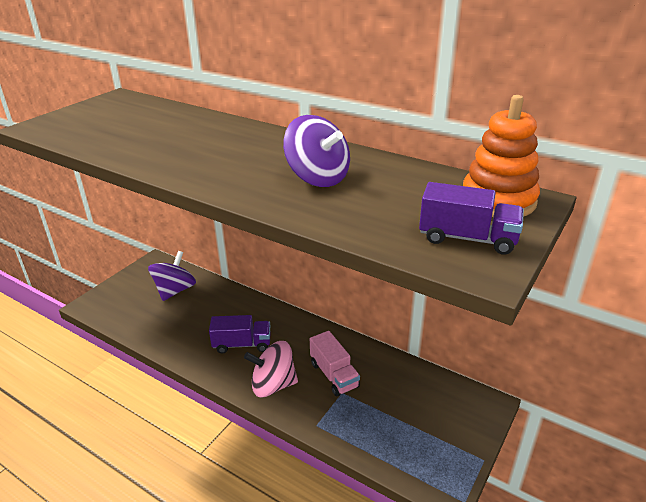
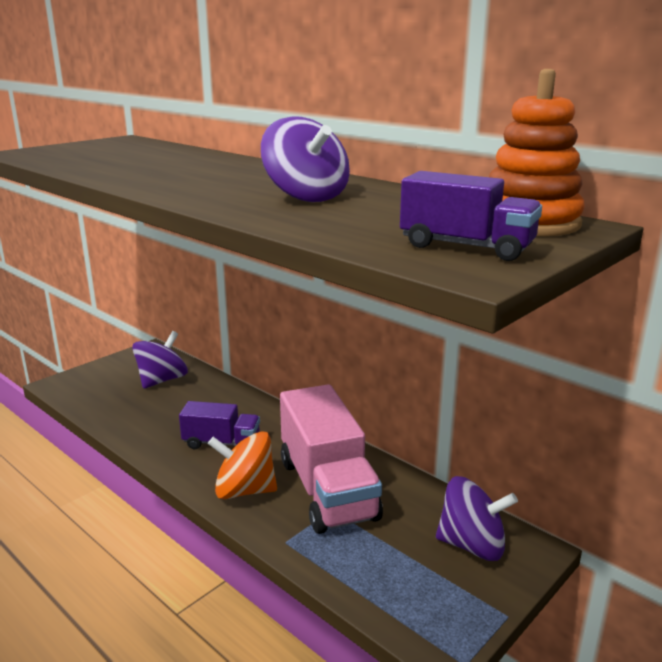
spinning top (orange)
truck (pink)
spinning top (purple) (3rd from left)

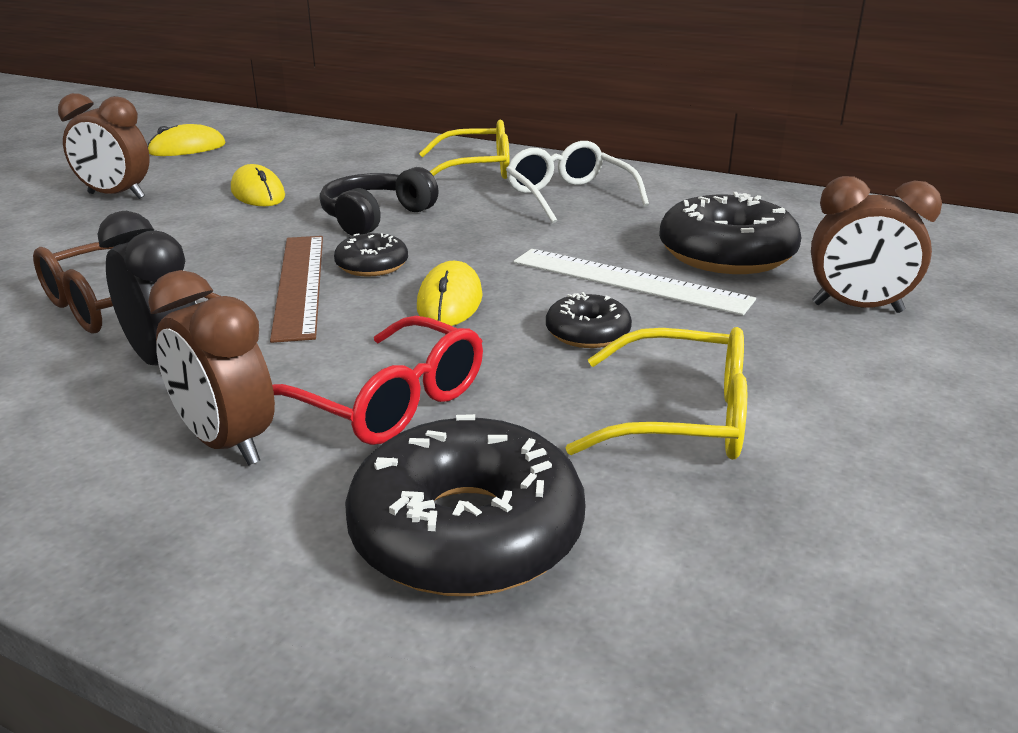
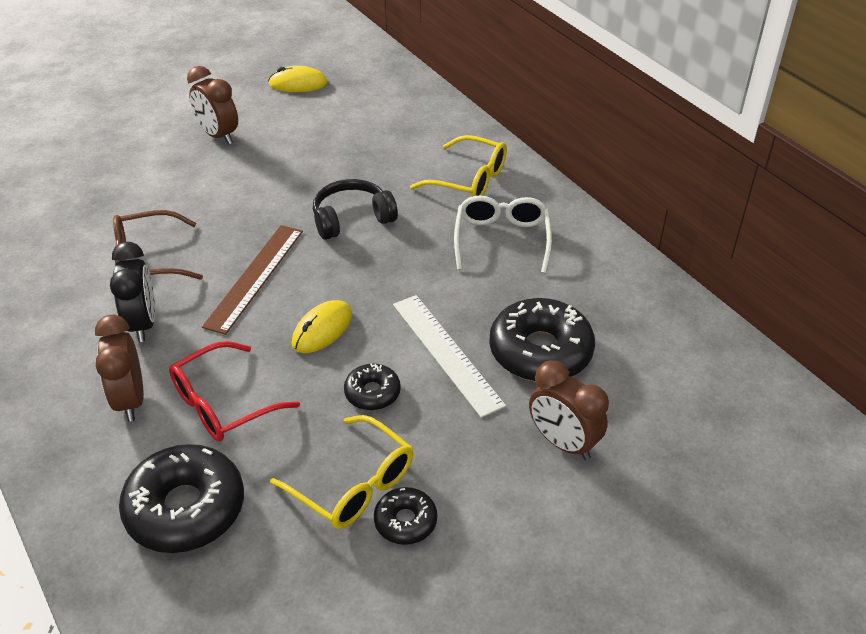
mouse (yellow) (2nd from left in the first image)
glasses (red)
donut (black) (3rd from left)

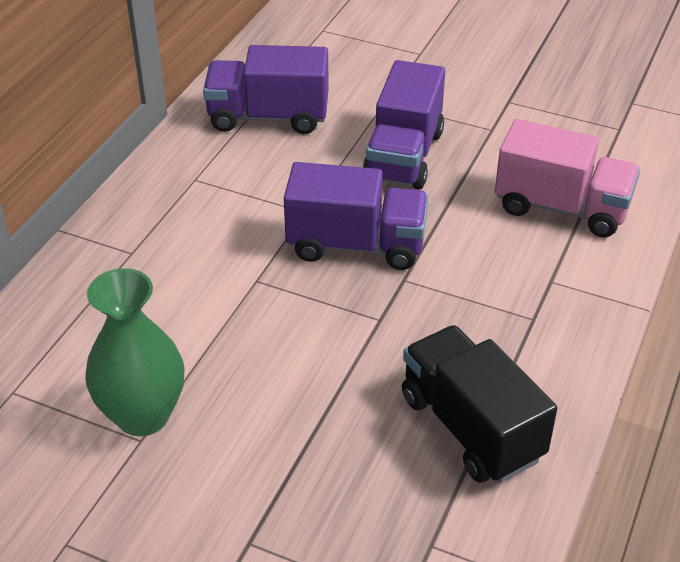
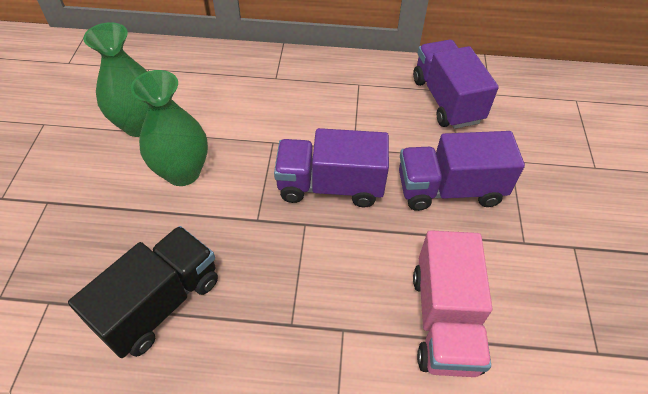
truck (purple) (1st from left)
vase (green) (2nd from left)

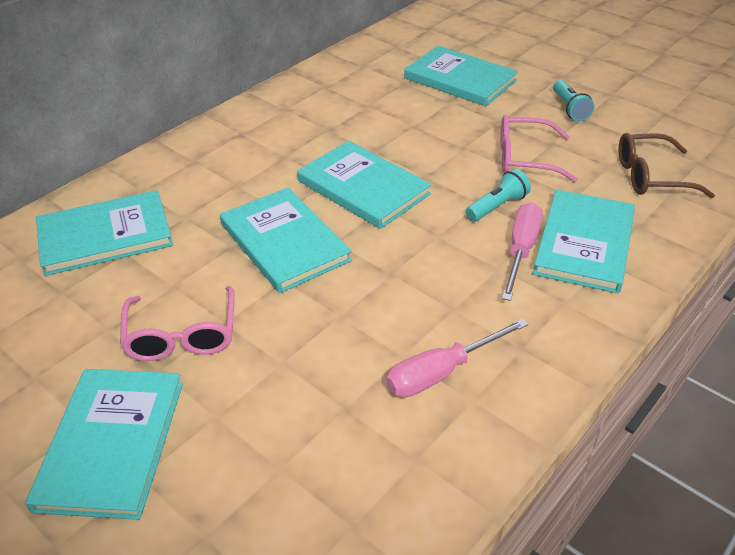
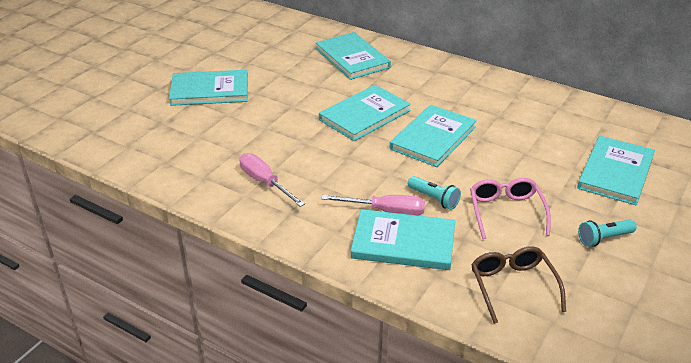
glasses (pink) (1st from left in the first image)

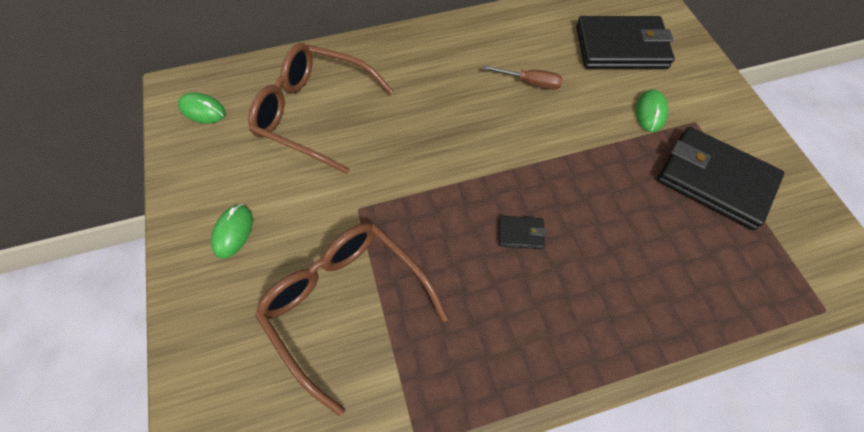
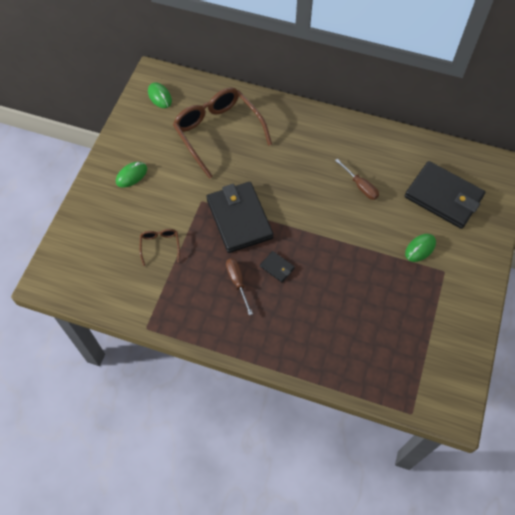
glasses (brown) (1st from left)
wallet (black) (1st from left)
screwdriver (brown) (1st from left)

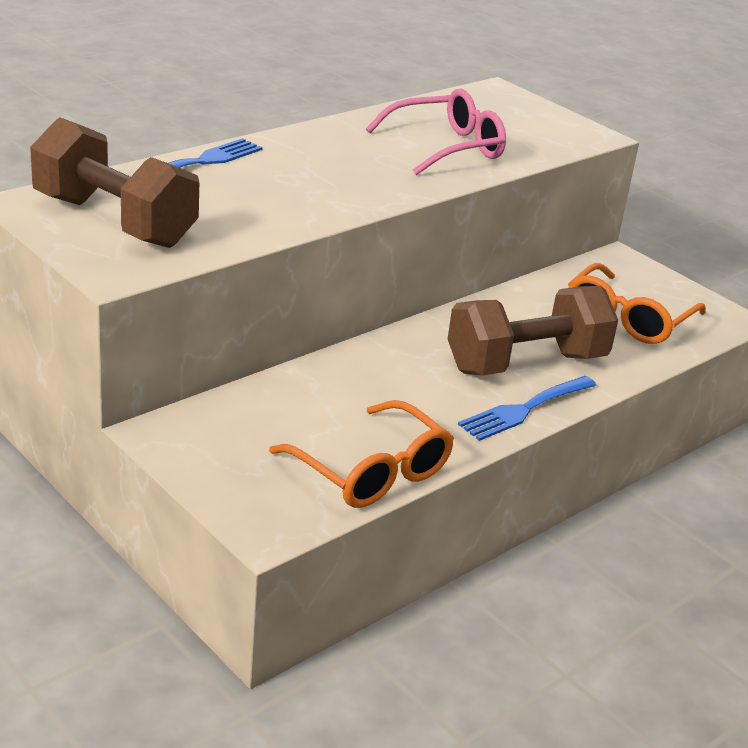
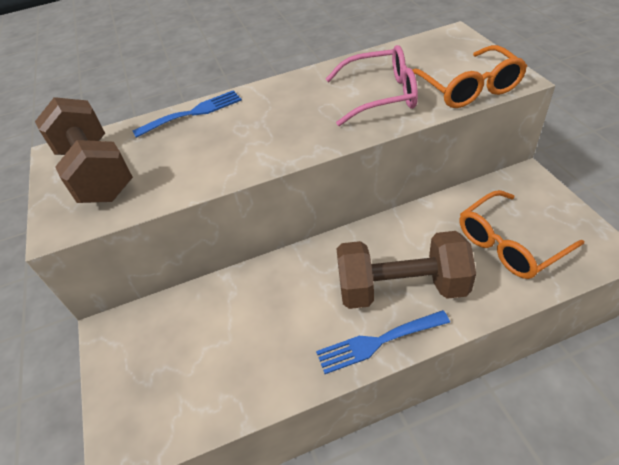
glasses (orange) (1st from left)

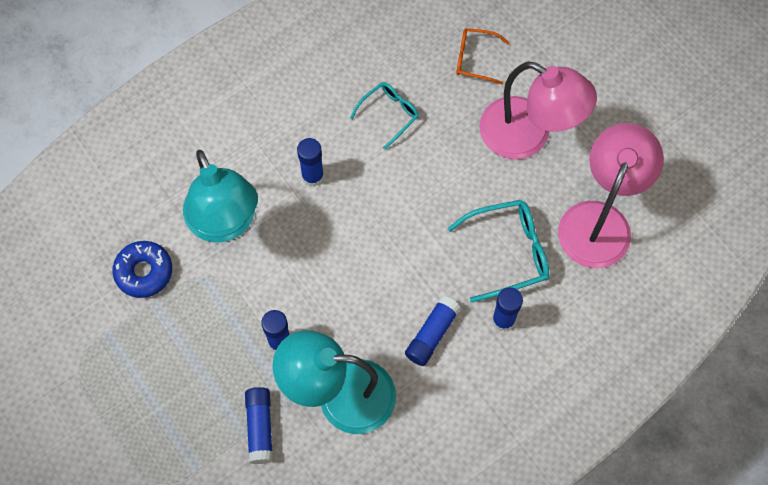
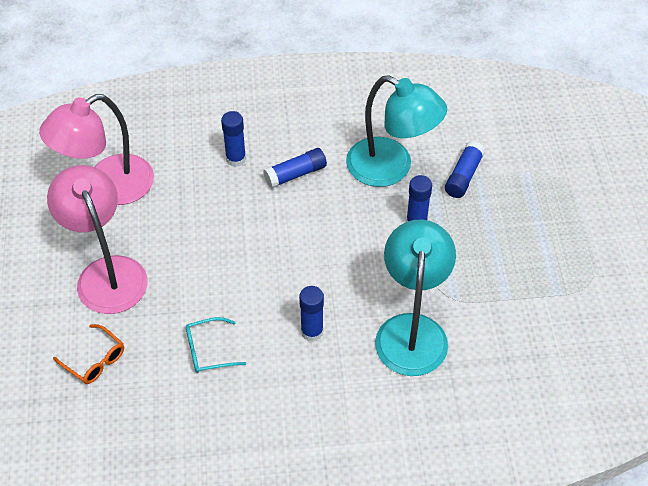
donut (blue)
glasses (turquoise) (2nd from left in the first image)

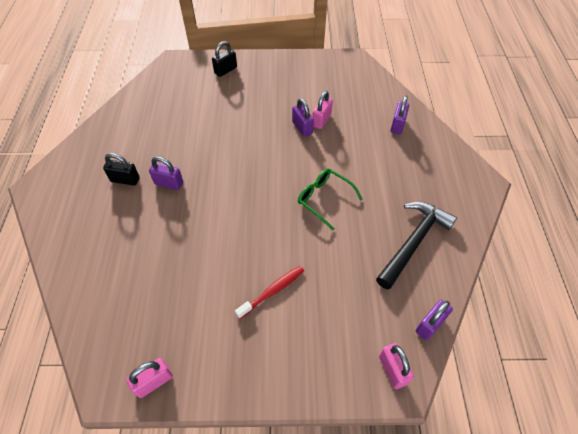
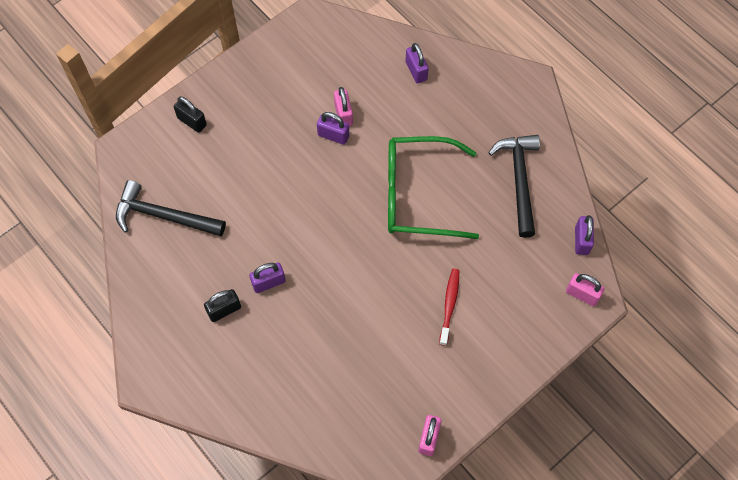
padlock (black) (1st from left)
glasses (green)
hammer (black) (1st from left)

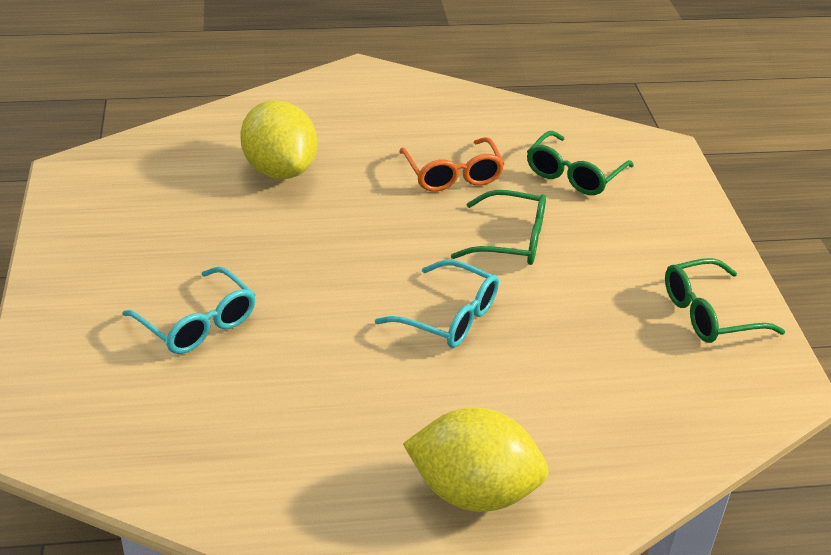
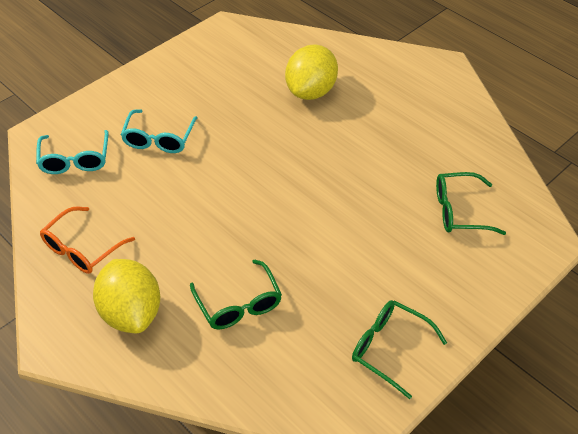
glasses (turquoise) (1st from left)
glasses (orange)
glasses (green) (1st from left)

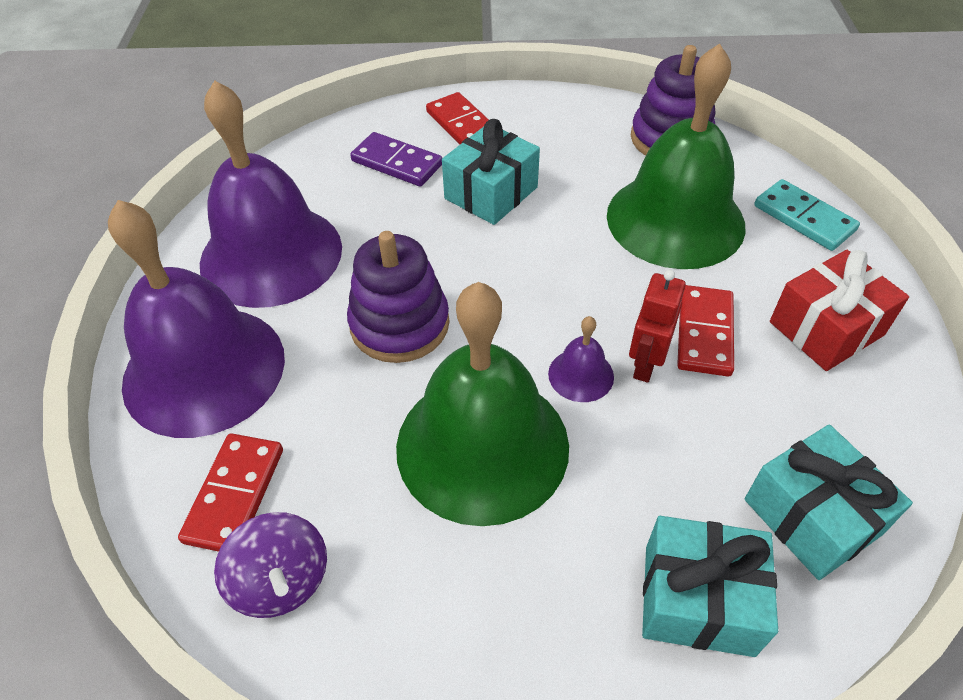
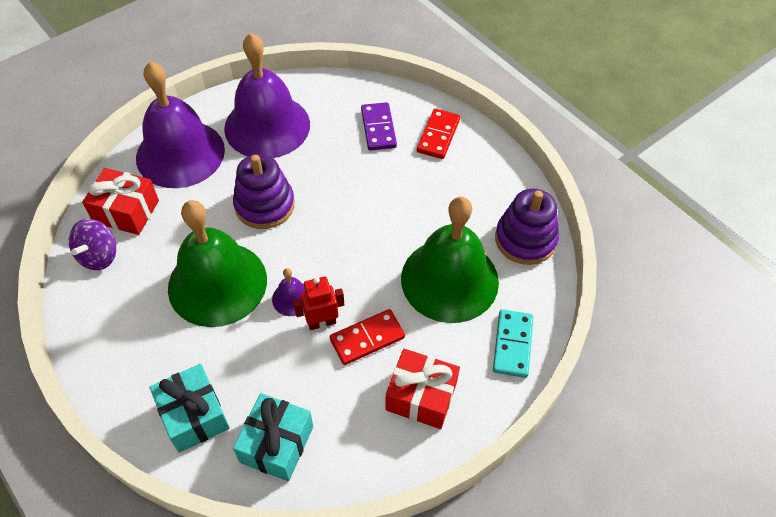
gift (red) (1st from left)
gift (turquoise) (1st from left in the first image)

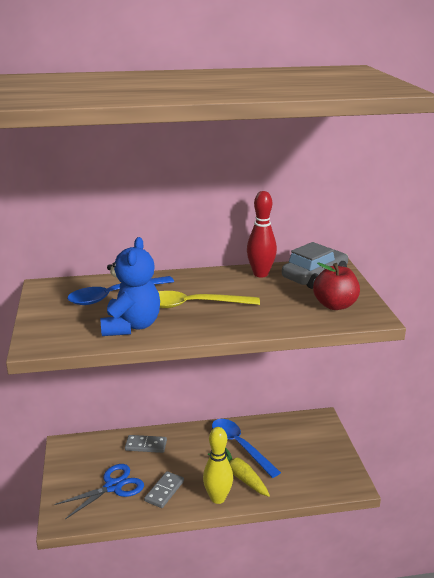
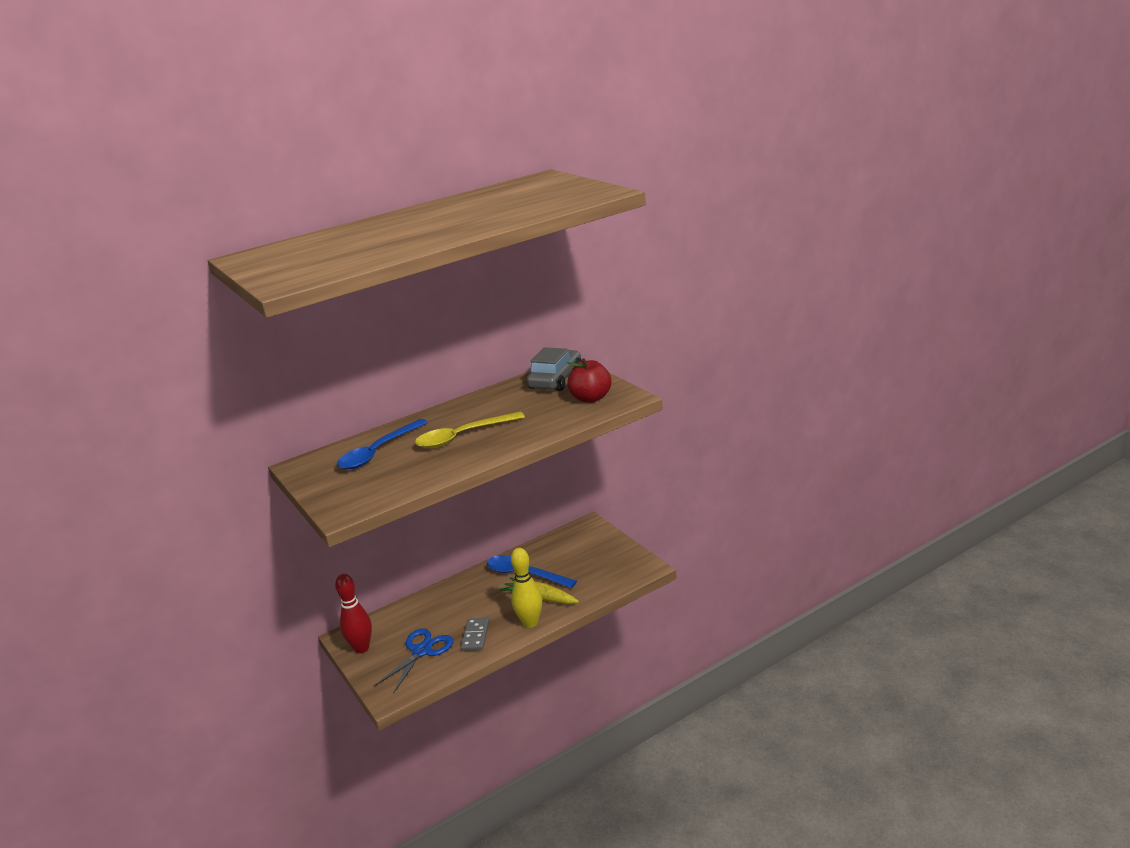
teddy bear (blue)
domino (grey) (1st from left in the first image)
bowling pin (red)

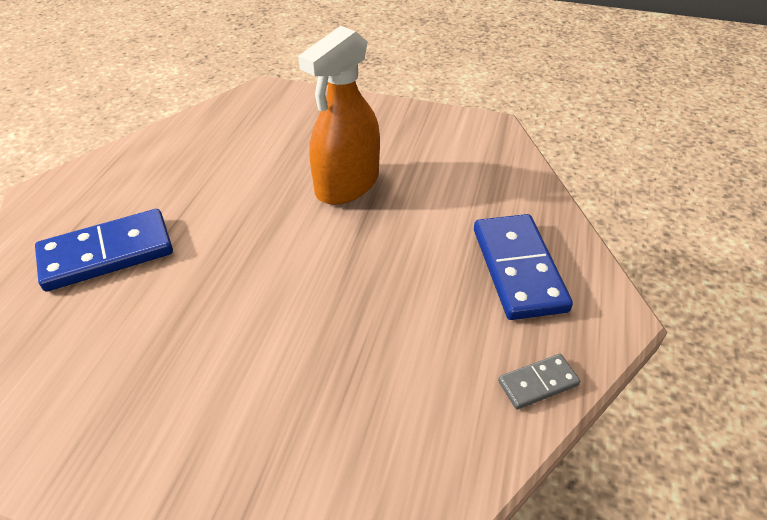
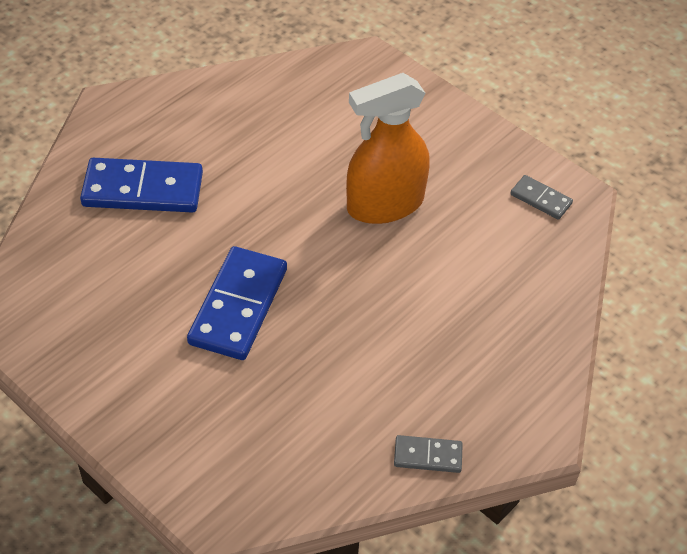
domino (blue) (2nd from left)
domino (grey) (2nd from left)

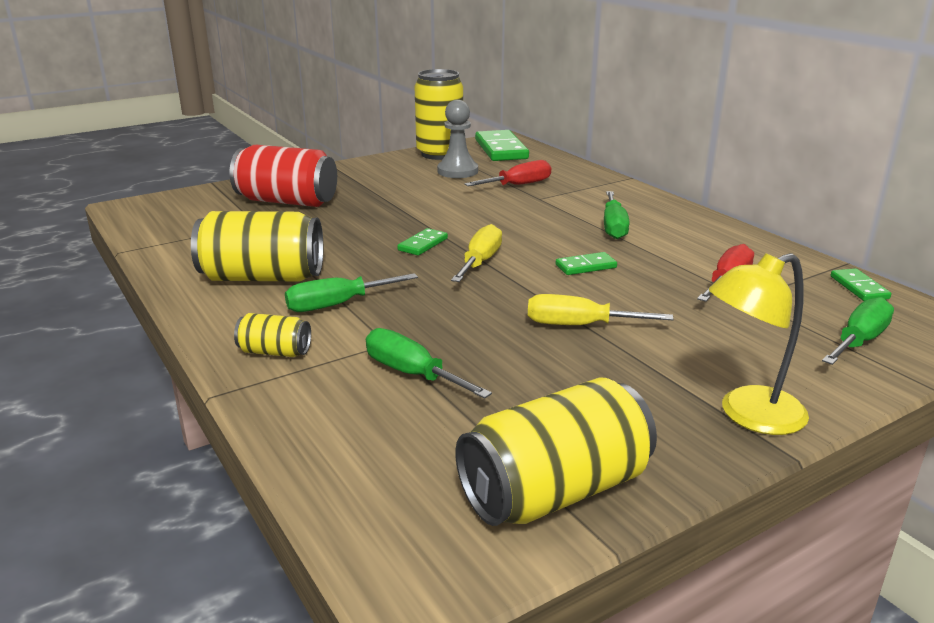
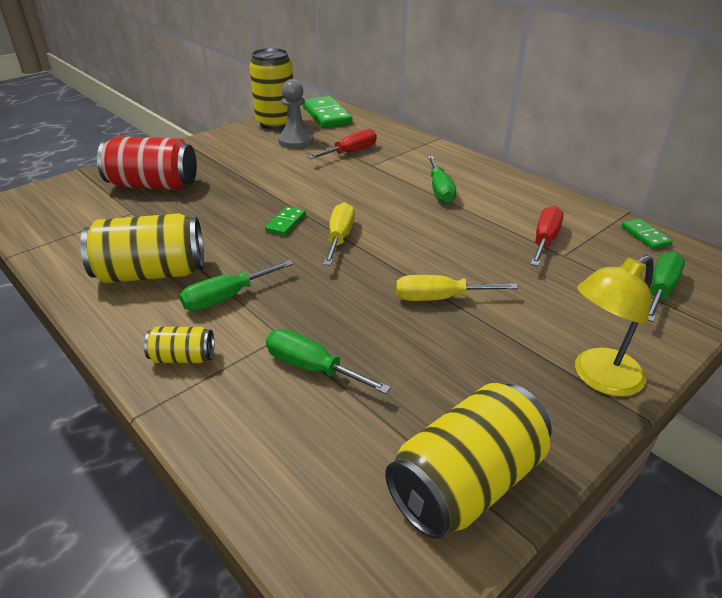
domino (green) (3rd from left in the first image)

